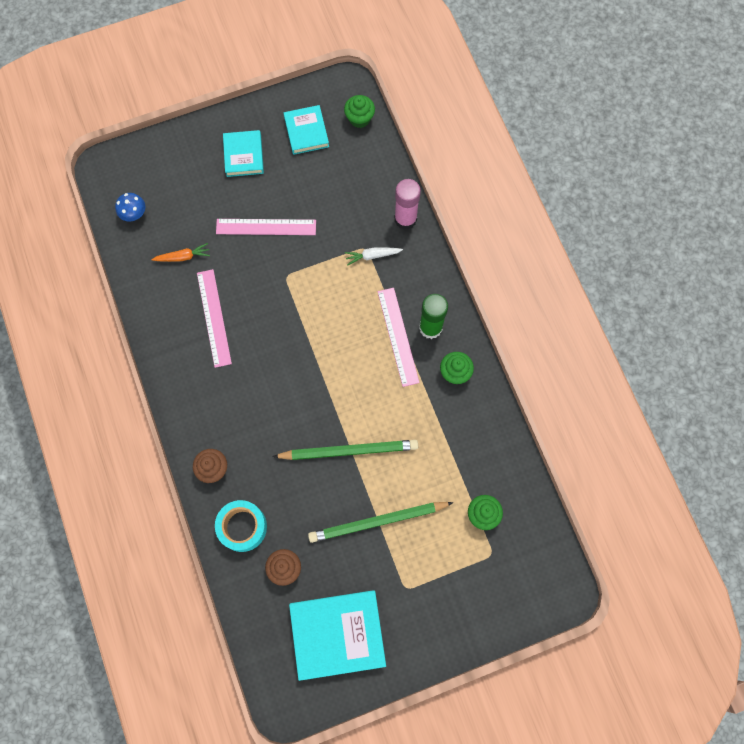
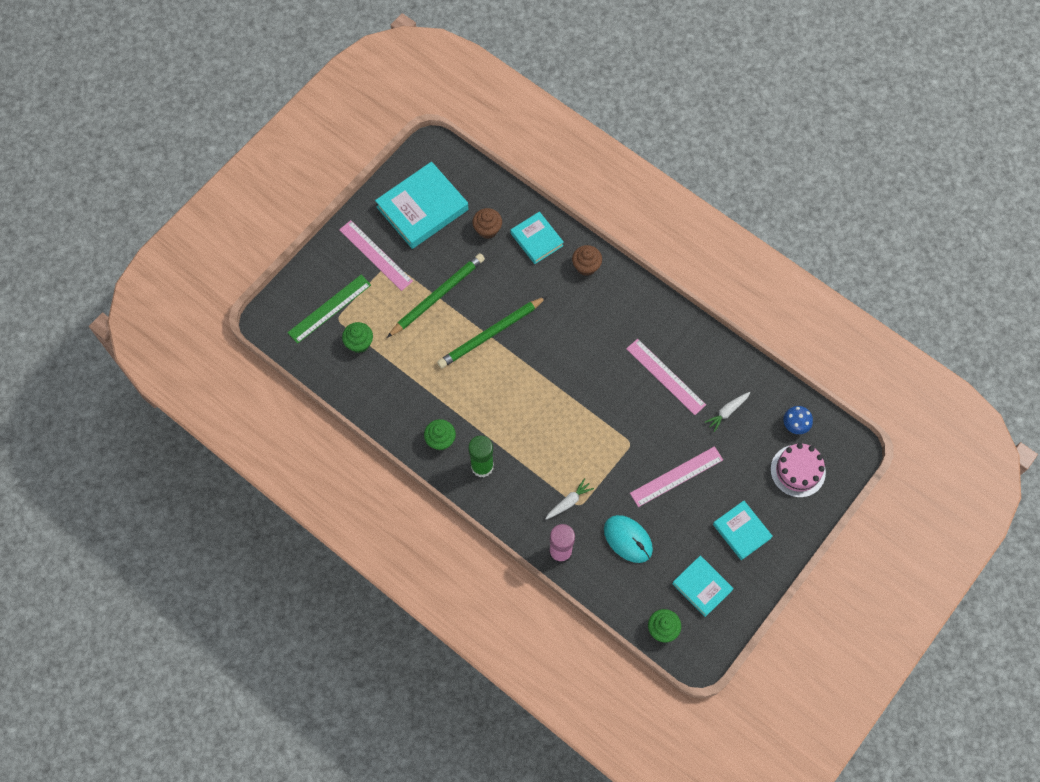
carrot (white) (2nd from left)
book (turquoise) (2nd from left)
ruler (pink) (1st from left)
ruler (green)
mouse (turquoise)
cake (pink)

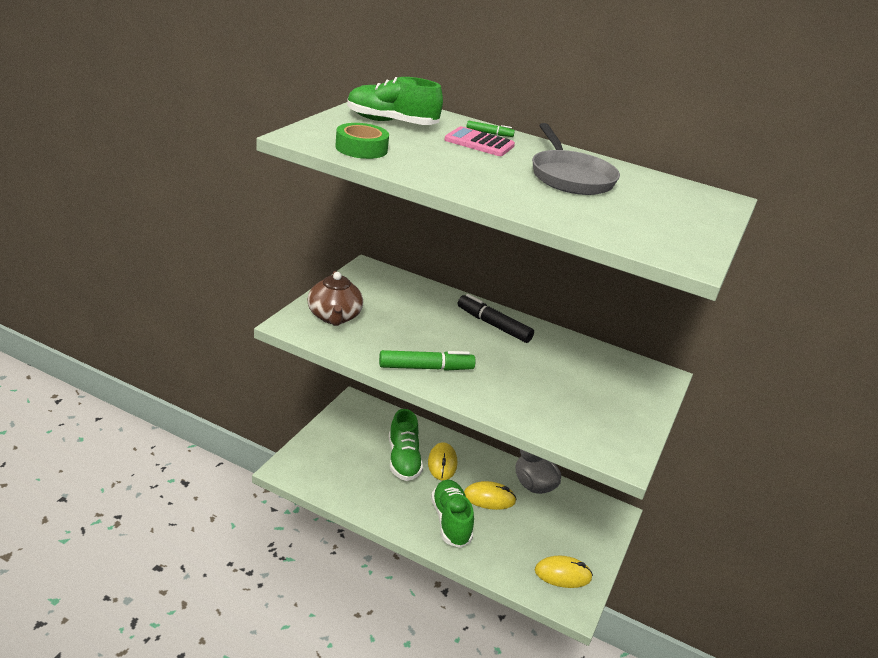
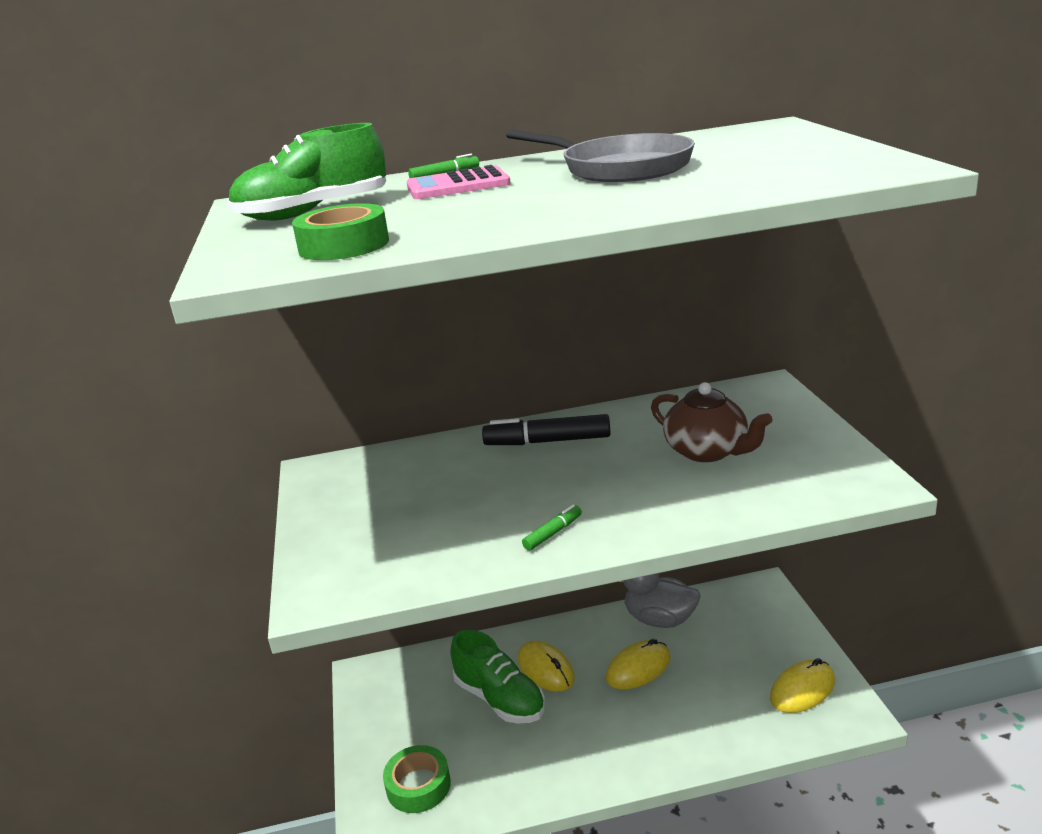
teapot (brown)
marker (green) (2nd from left)
shoe (green) (3rd from left in the first image)
tape (green) (2nd from left)

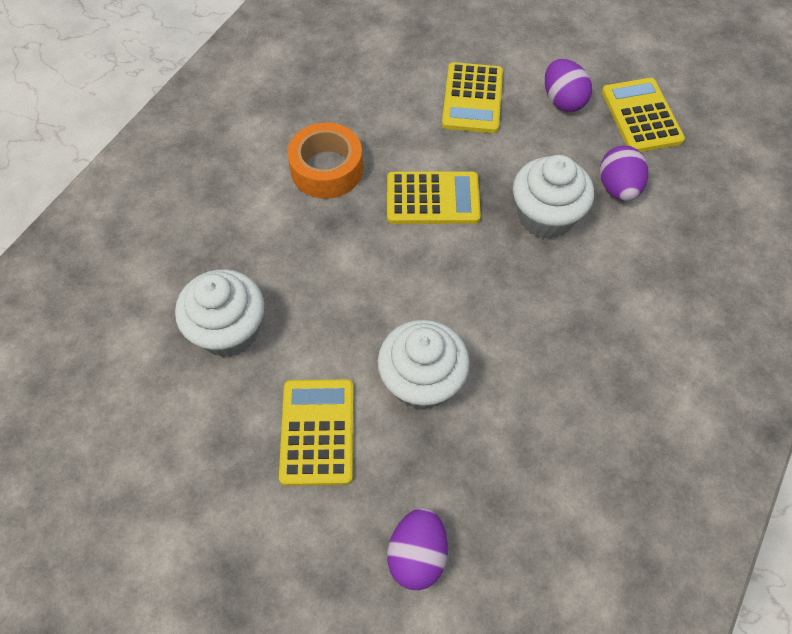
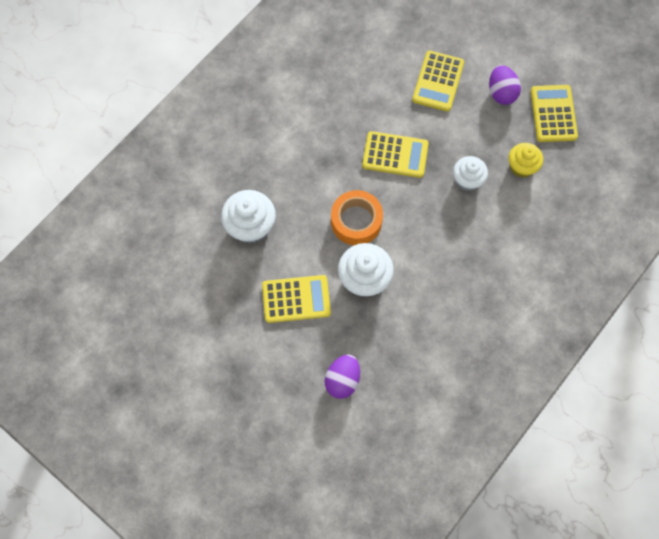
calculator (yellow) (1st from left)
tape (orange)
cupcake (white) (3rd from left)
cupcake (yellow)

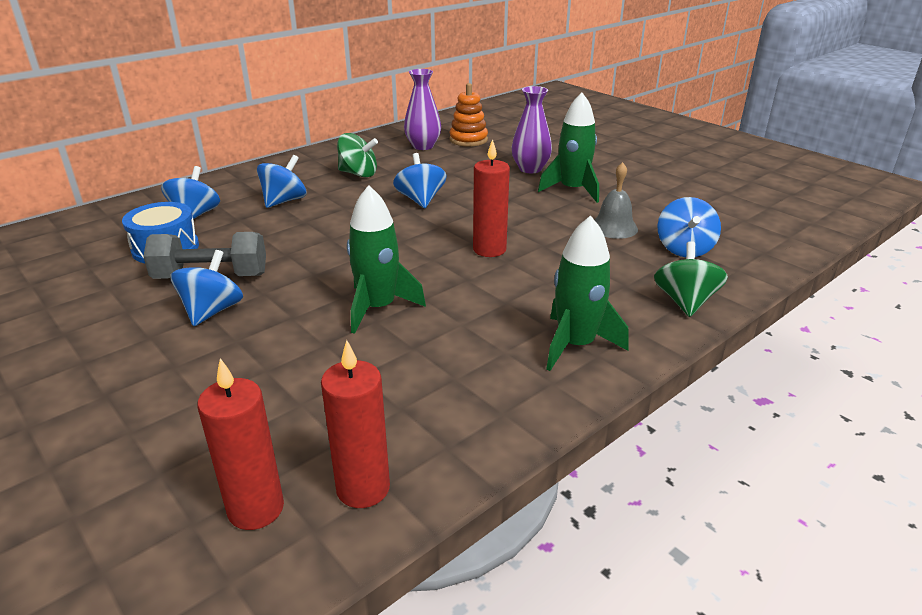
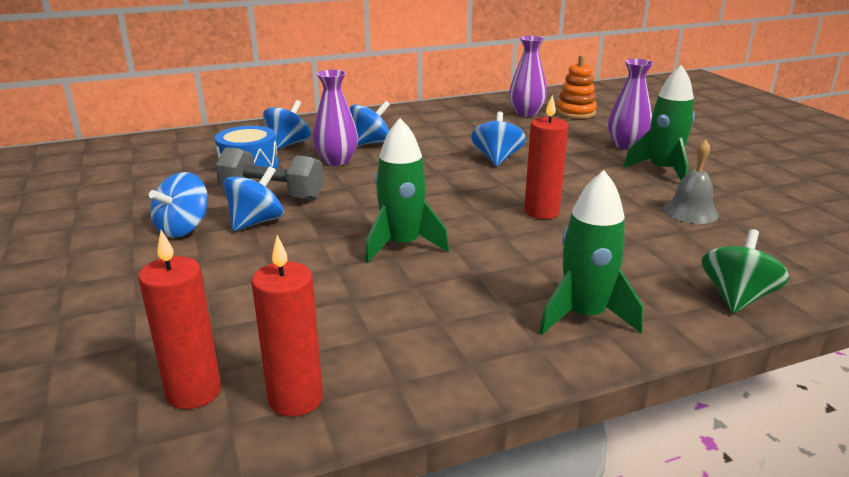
spinning top (green) (1st from left in the first image)
spinning top (blue) (1st from left)
vase (purple) (1st from left)

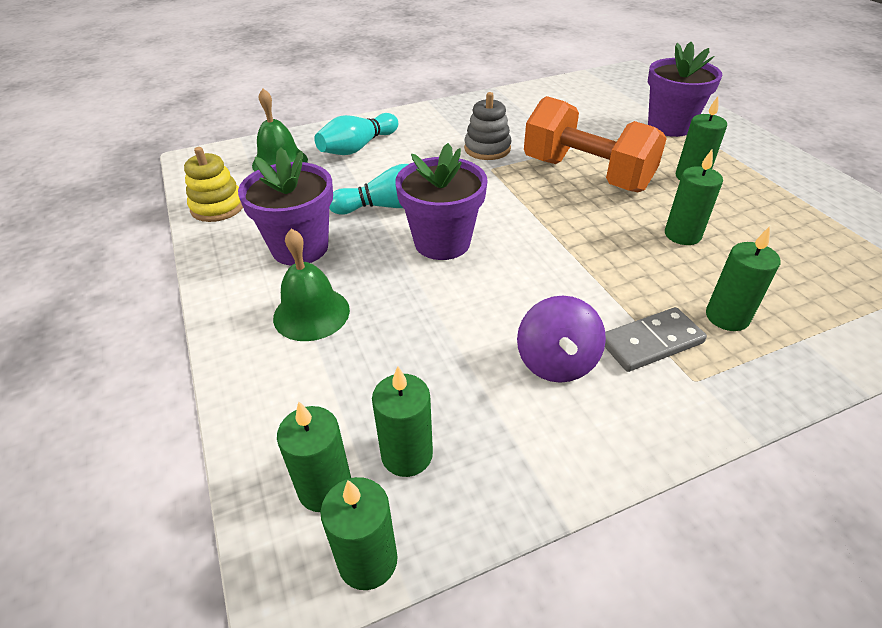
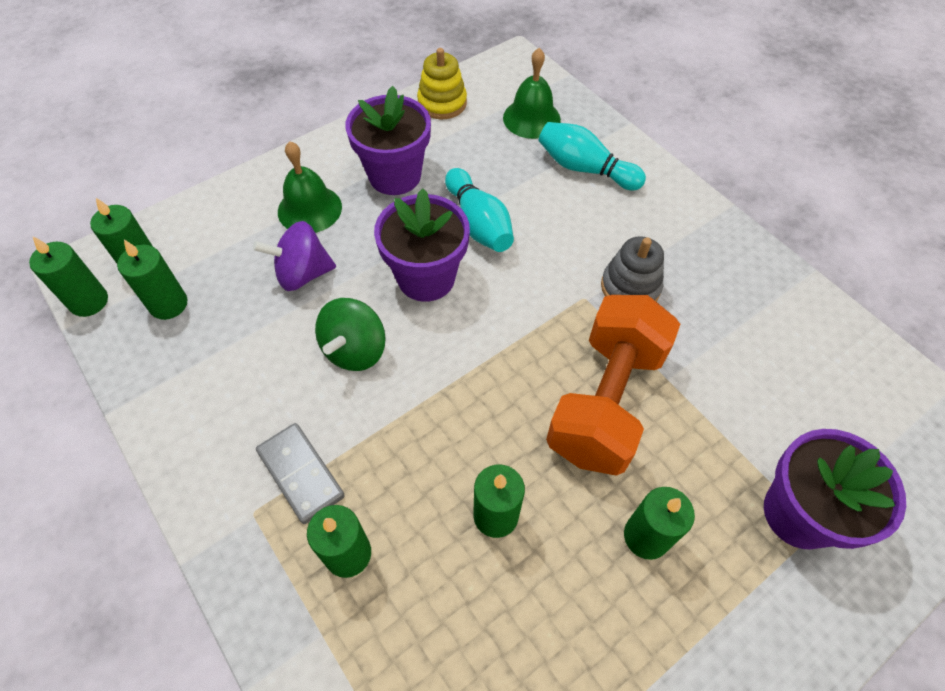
spinning top (purple)
spinning top (green)

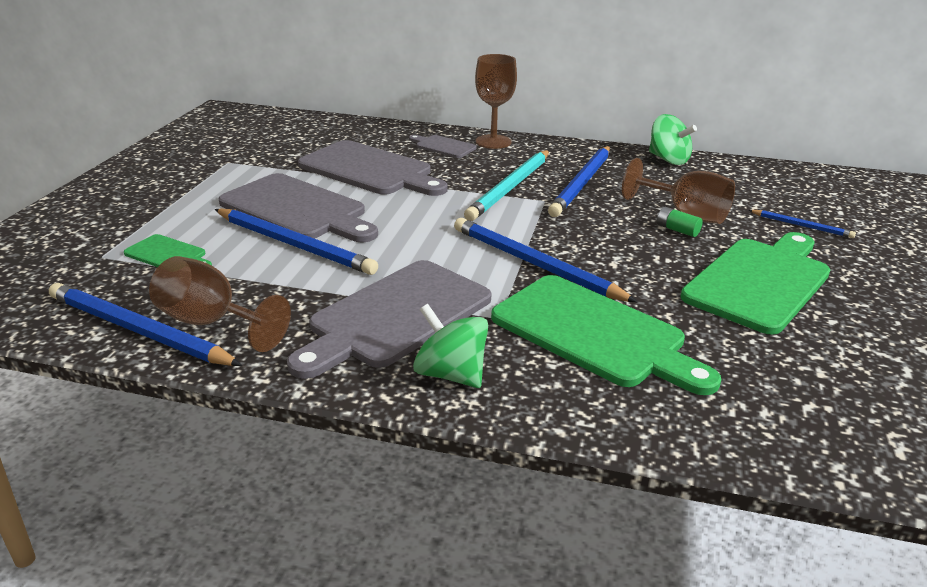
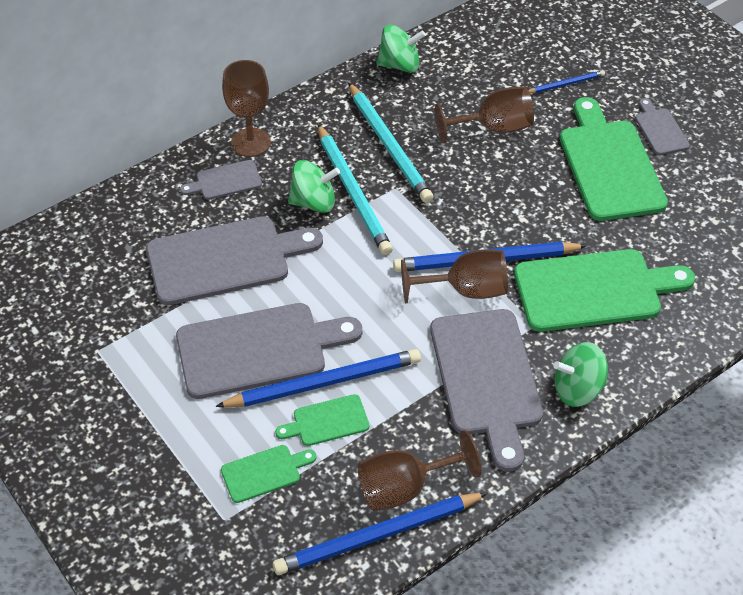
pencil (turquoise) (2nd from left)
battery (green)
cutting board (green) (2nd from left)
spinning top (green) (1st from left)
goblet (brown) (3rd from left)
cutting board (grey) (5th from left)

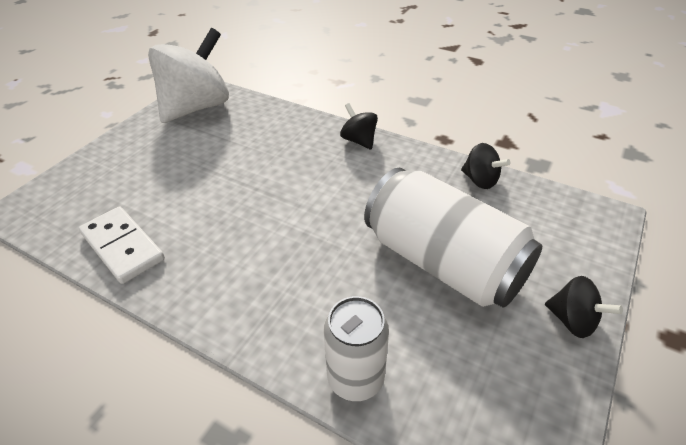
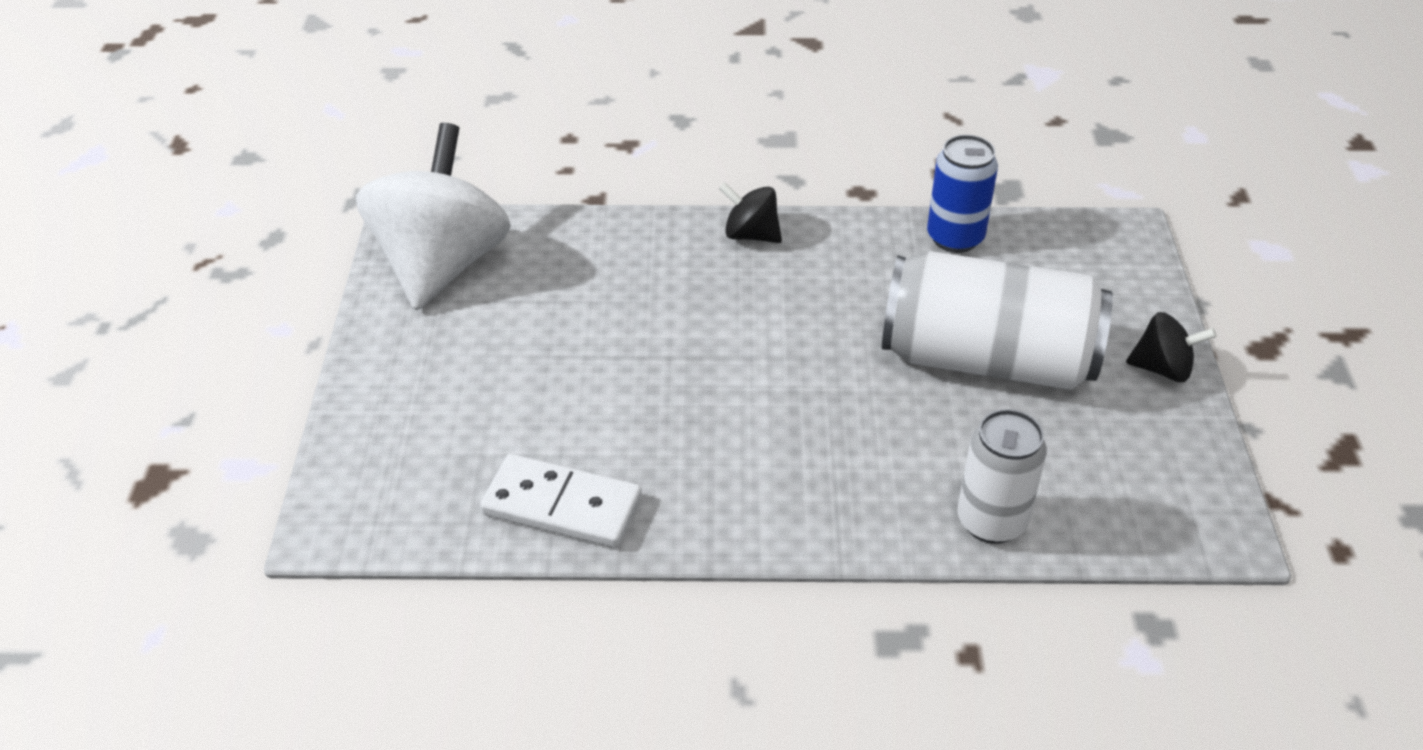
can (blue)

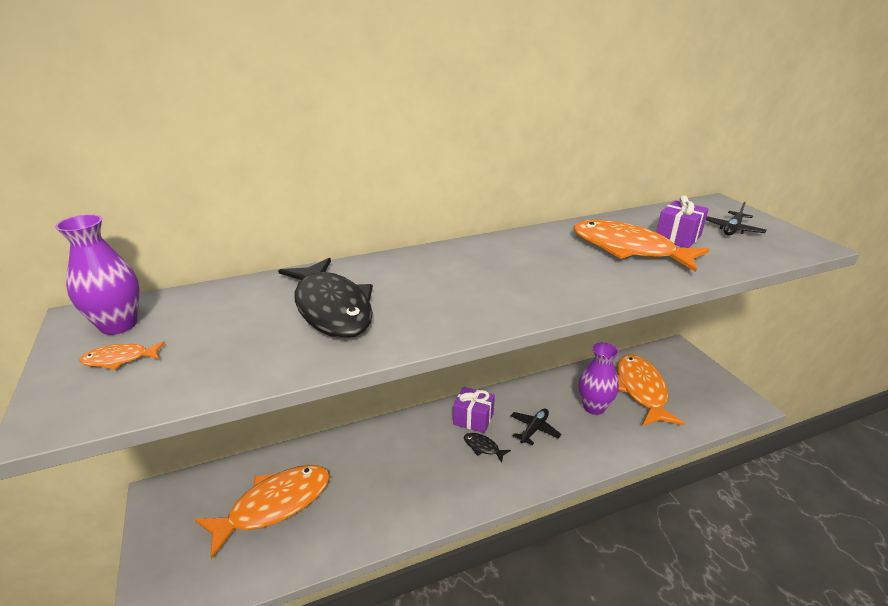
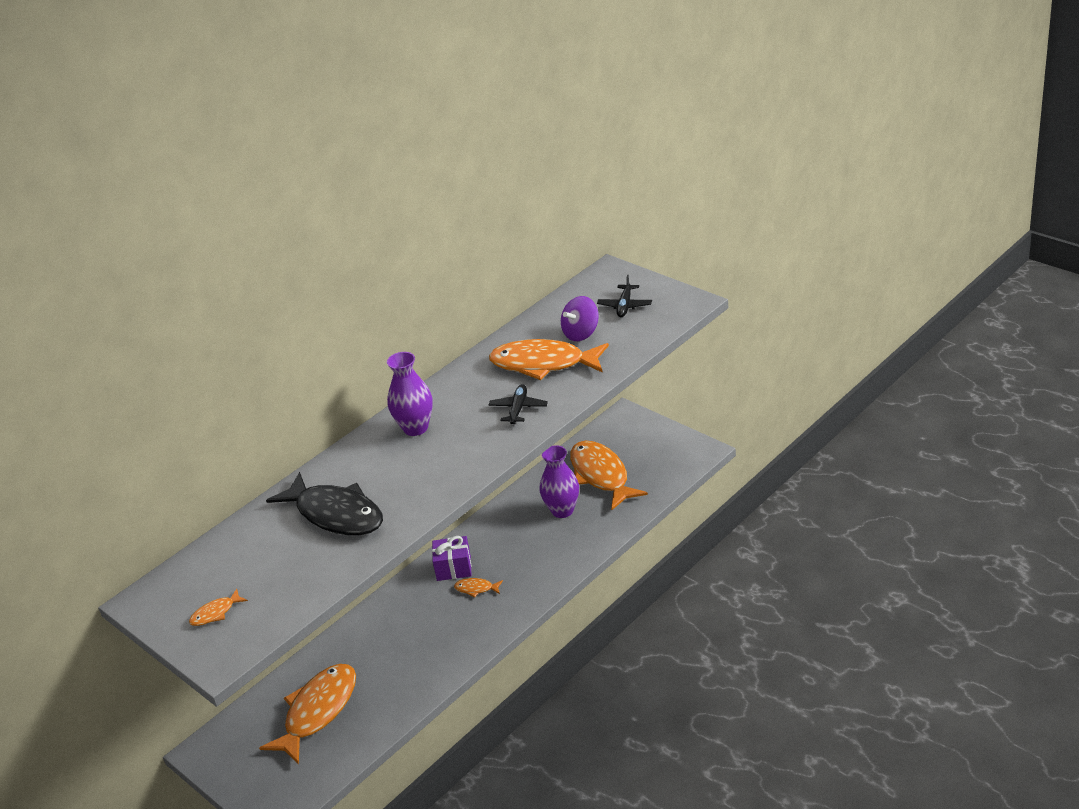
vase (purple) (1st from left)
fish (orange) (3rd from left)
plane (black) (1st from left)
spinning top (purple)

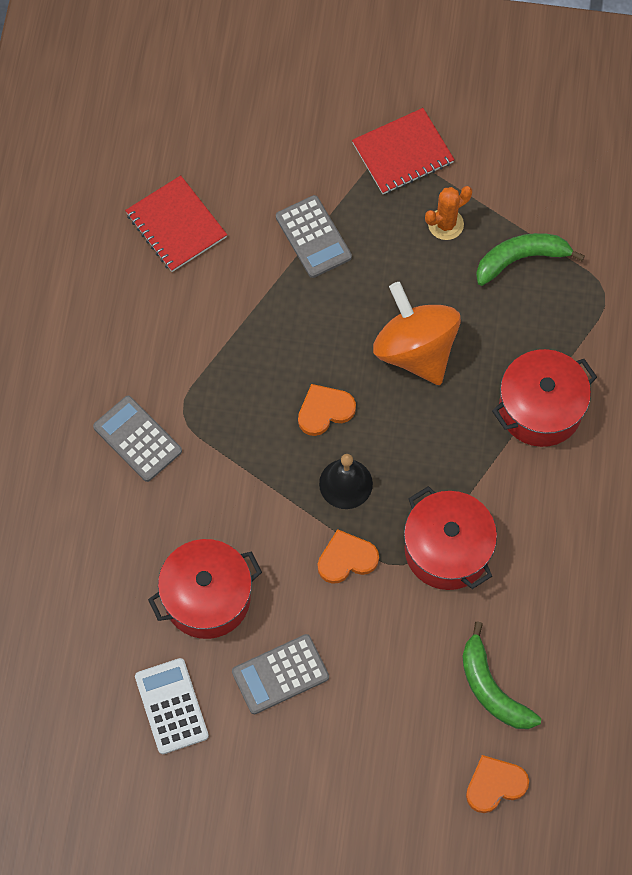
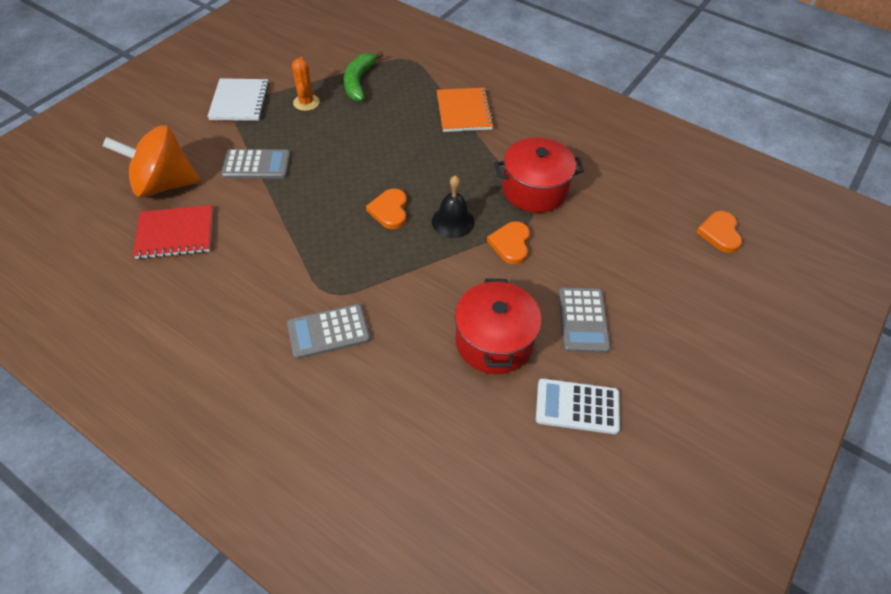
notebook (white)
spinning top (orange)
banana (green) (1st from left in the first image)
notebook (orange)

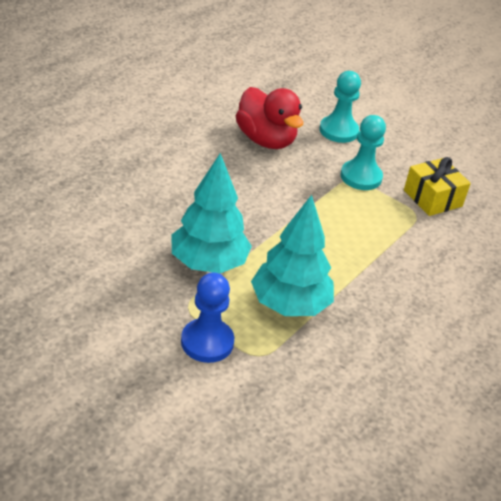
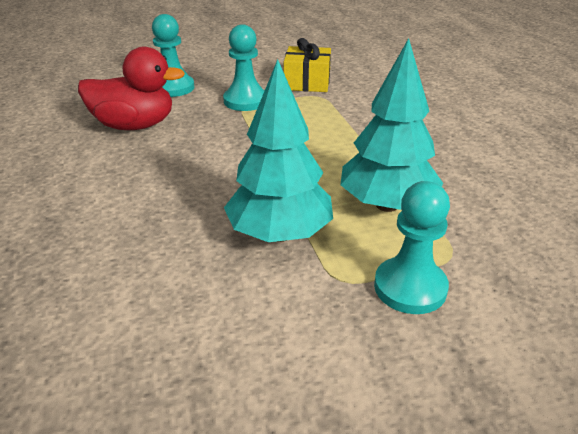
pawn (turquoise) (3rd from left)

